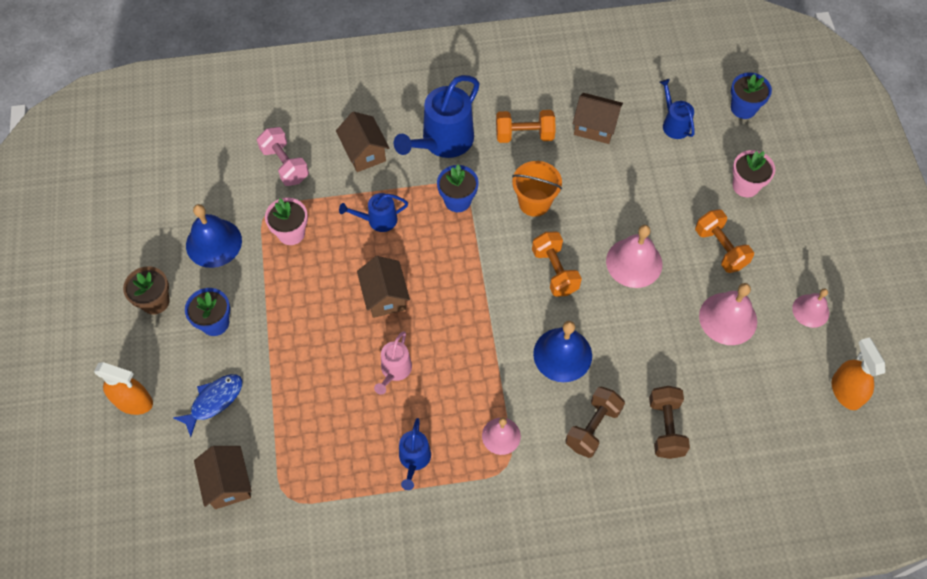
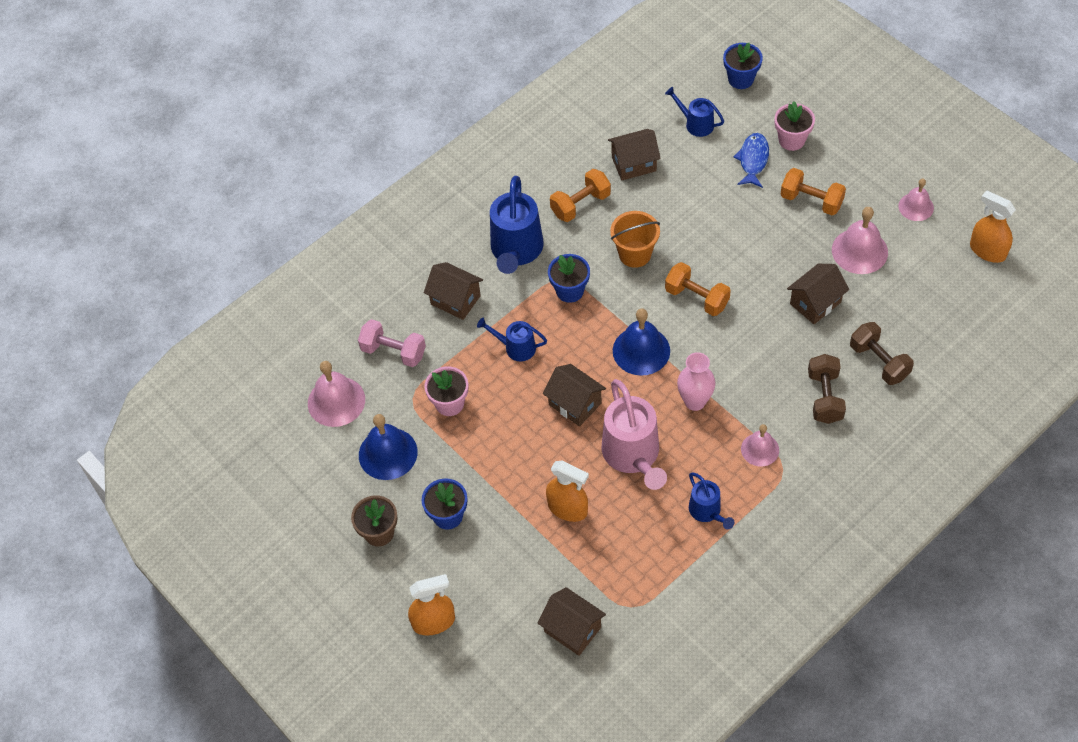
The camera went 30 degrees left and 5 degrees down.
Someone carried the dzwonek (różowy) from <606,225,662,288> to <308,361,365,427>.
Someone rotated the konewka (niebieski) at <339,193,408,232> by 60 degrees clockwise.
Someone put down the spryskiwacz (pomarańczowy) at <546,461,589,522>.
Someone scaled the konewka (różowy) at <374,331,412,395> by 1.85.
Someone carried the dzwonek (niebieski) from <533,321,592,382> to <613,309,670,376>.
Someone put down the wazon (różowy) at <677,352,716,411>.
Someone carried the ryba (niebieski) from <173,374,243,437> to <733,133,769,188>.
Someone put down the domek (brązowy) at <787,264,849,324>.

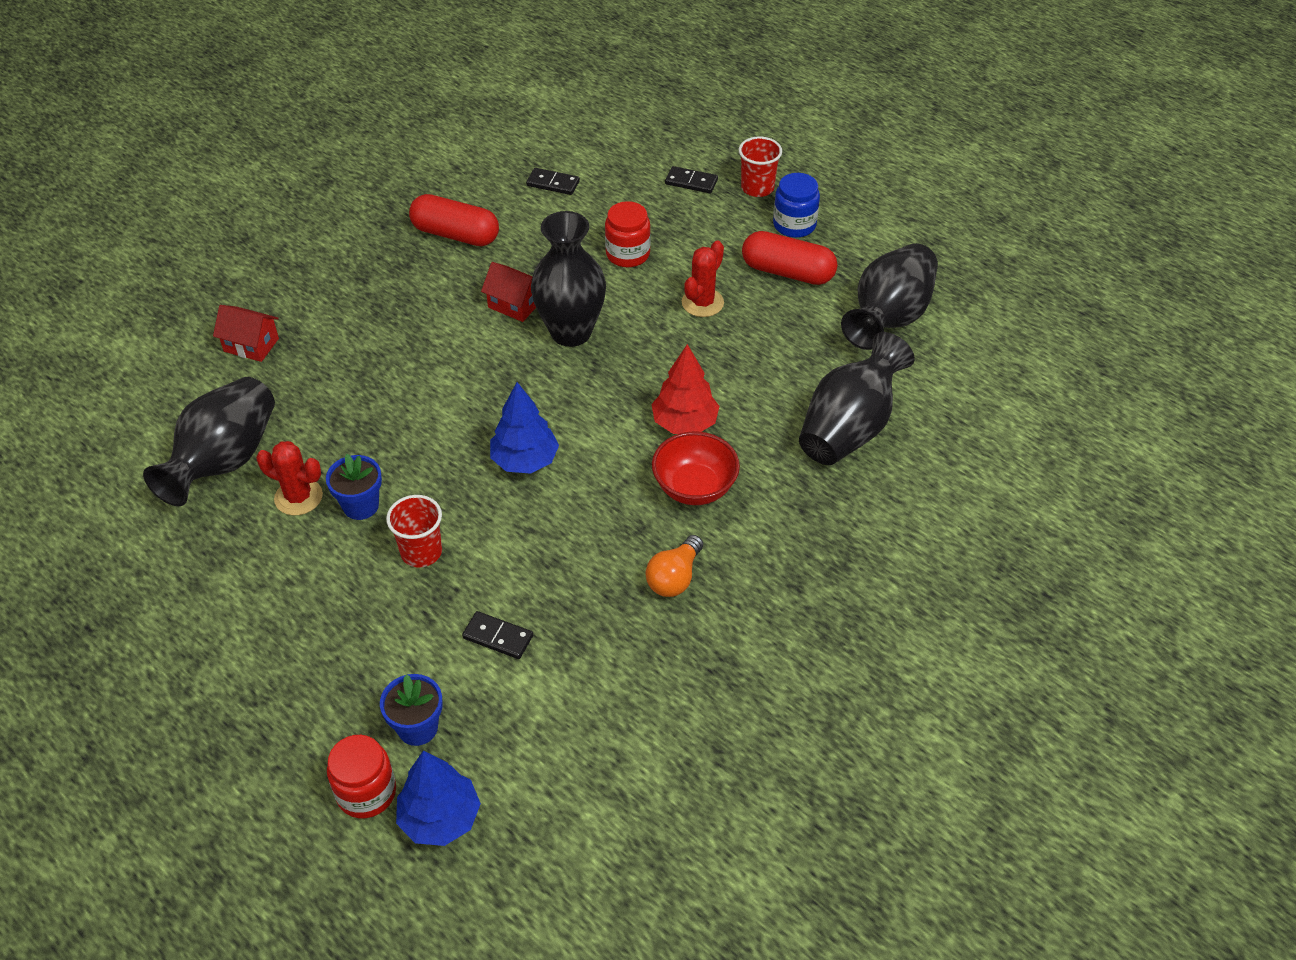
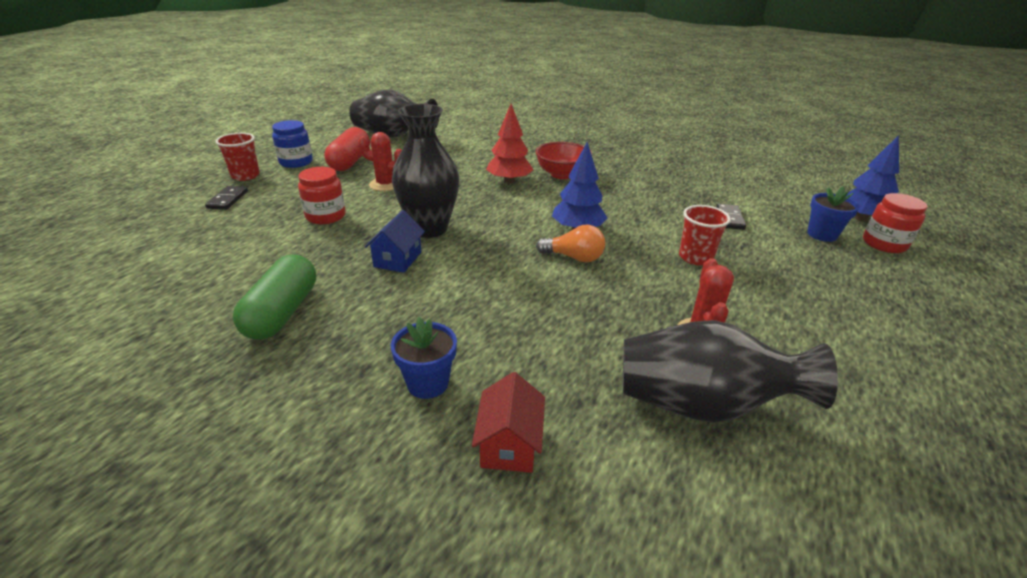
The camera went 105 degrees left and 15 degrees down.
Someone repainted the kapsułka (czerwony) at <409,194,499,246>, which became the kapsułka (zielony) at <233,254,316,340>.
Someone repainted the domek (czerwony) at <481,262,536,322>, which became the domek (niebieski) at <365,210,425,273>.
Someone carried the doniczka (niebieski) from <326,454,382,520> to <391,317,457,399>.
Someone carried the żarówka (pomarańczowy) from <646,535,703,597> to <536,225,605,262>.
Someone took away the kostka domina (czarny) at <526,168,580,195>.
Someone took away the wazon (czarny) at <799,332,915,465>.

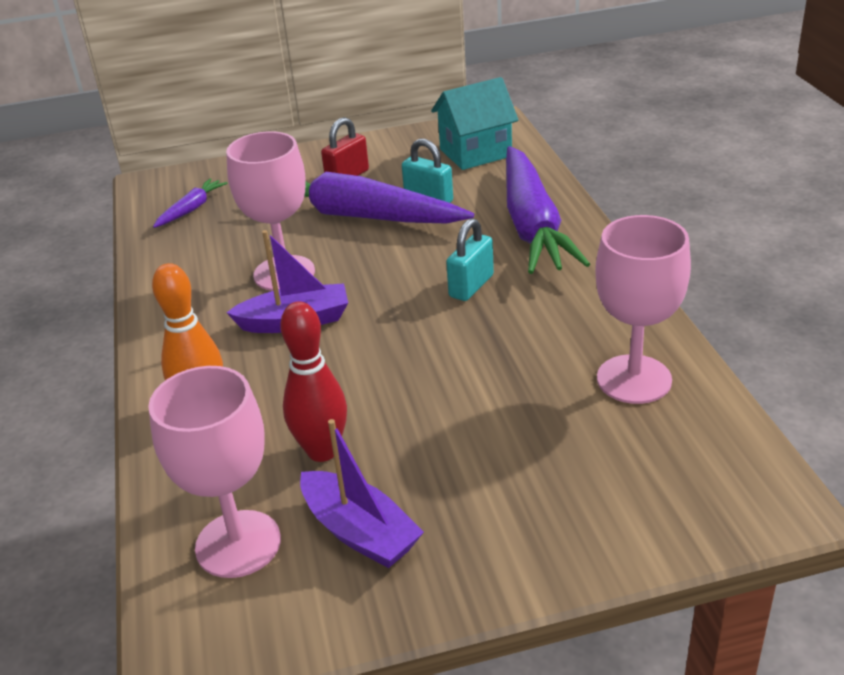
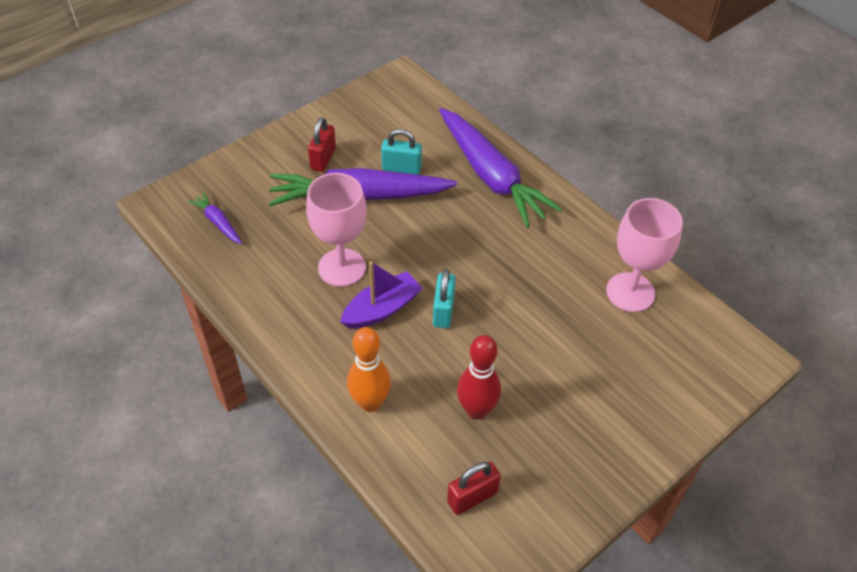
The camera went 30 degrees left and 15 degrees up.
Someone rotated the marchewka (fioletowy) at <153,178,227,228> by 45 degrees counterclockwise.
Someone carried the kłódka (turkusowy) from <446,218,494,301> to <433,269,456,328>.
Someone swapped the kielich (różowy) at <148,366,281,578> for the kłódka (czerwony) at <447,462,501,515>.
Someone took away the łódka (fioletowy) at <300,419,424,568>.
Someone took away the domek (turkusowy) at <431,77,518,170>.

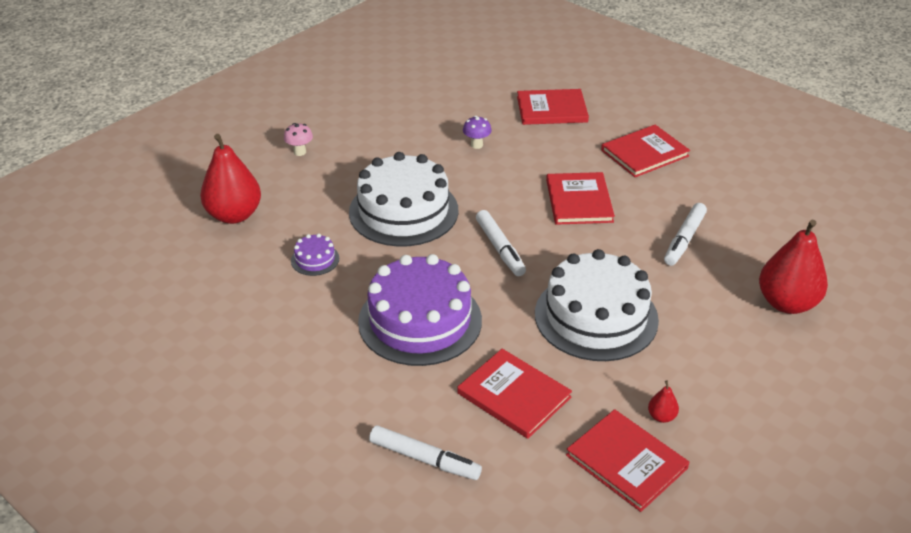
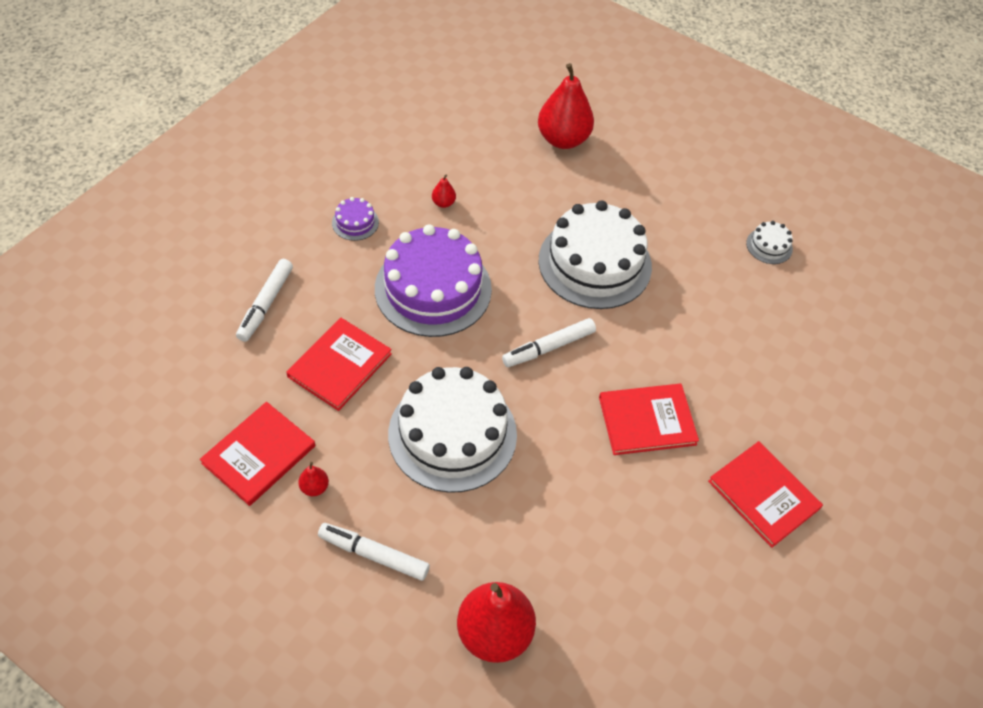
The camera went 80 degrees right and 15 degrees up.
Someone carried the flamaster (biały) from <664,203,707,266> to <318,523,430,581>.
Someone carried the tort (fioletowy) from <291,234,339,276> to <332,197,379,241>.
Someone put down the gruszka (czerwony) at <432,174,456,208>.
Someone put down the tort (biały) at <746,221,793,264>.
Someone took away the grzyb (różowy) at <284,123,313,156>.
Someone took away the grzyb (fioletowy) at <463,116,492,149>.
Someone took away the książka (czerwony) at <517,89,589,125>.

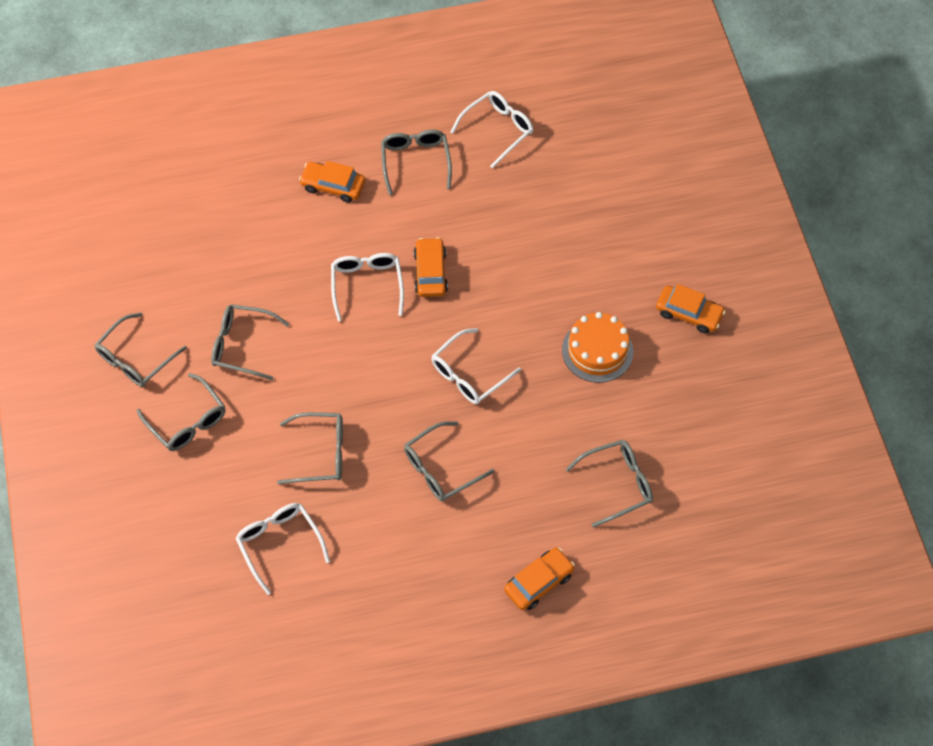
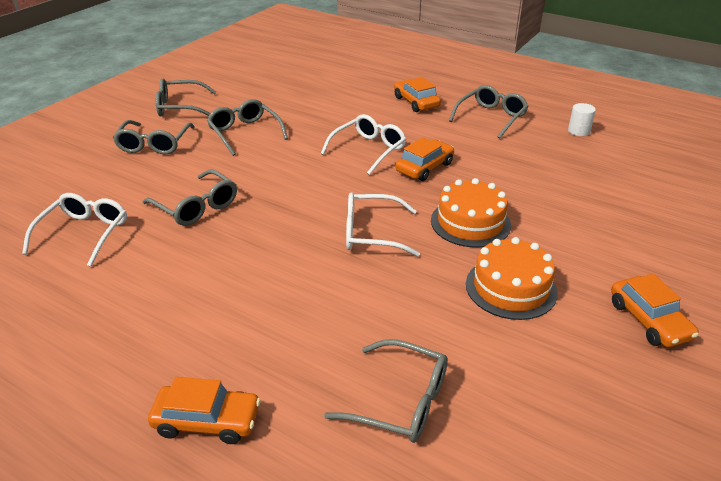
The camera went 45 degrees right and 25 degrees down.
Someone put down the tort (pomarańczowy) at <431,178,511,247>.
Someone swapped the okulary (biały) at <450,91,533,168> for the walec (biały) at <568,103,596,136>.
Someone took away the okulary (szary) at <404,421,495,502>.

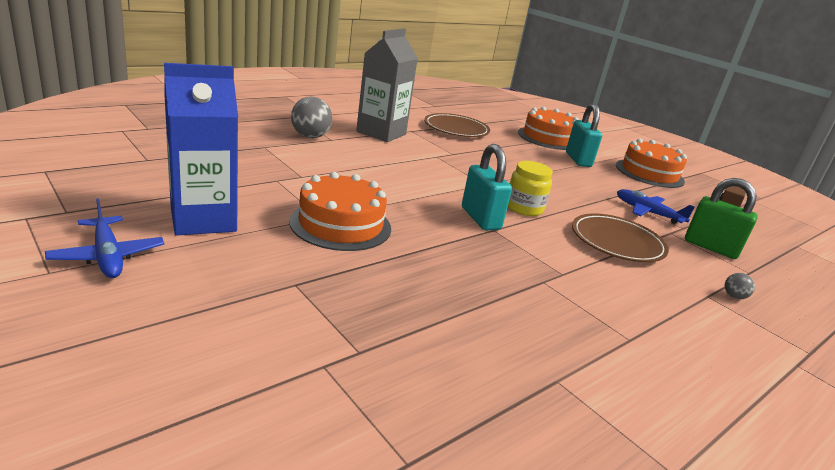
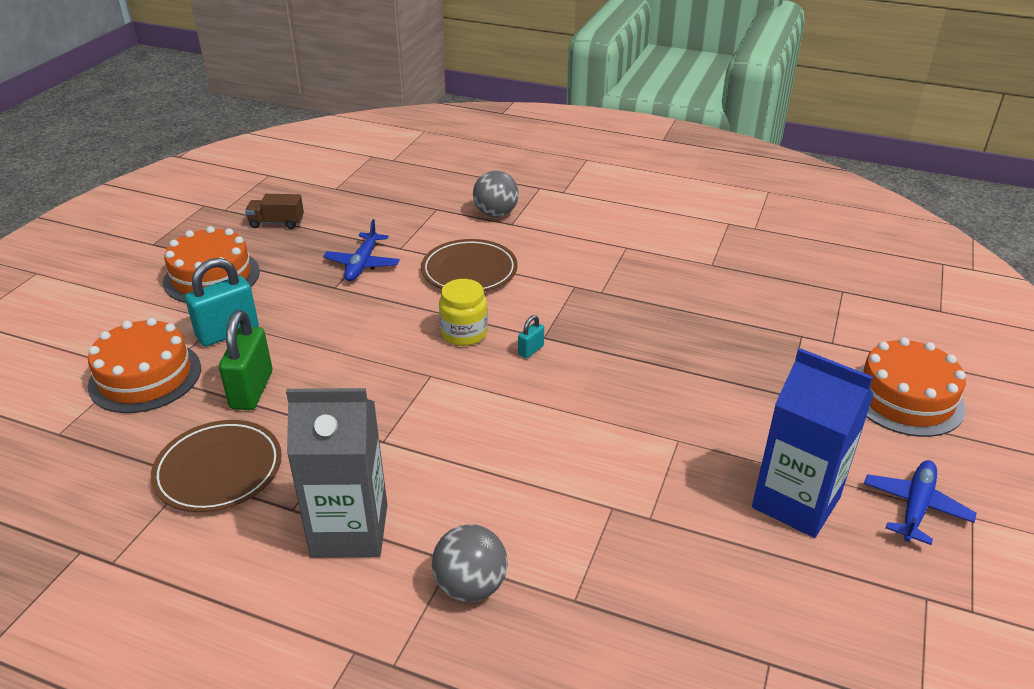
The camera went 115 degrees left and 10 degrees up.
Someone carried the kłódka (zielony) from <685,178,758,259> to <219,310,272,410>.
Someone scaled the piłka (szary) at <725,273,755,299> by 2.08.
Someone scaled the kłódka (turkusowy) at <462,144,512,230> by 0.48.
Someone carried the tort (pomarańczowy) from <289,172,391,251> to <857,337,966,437>.

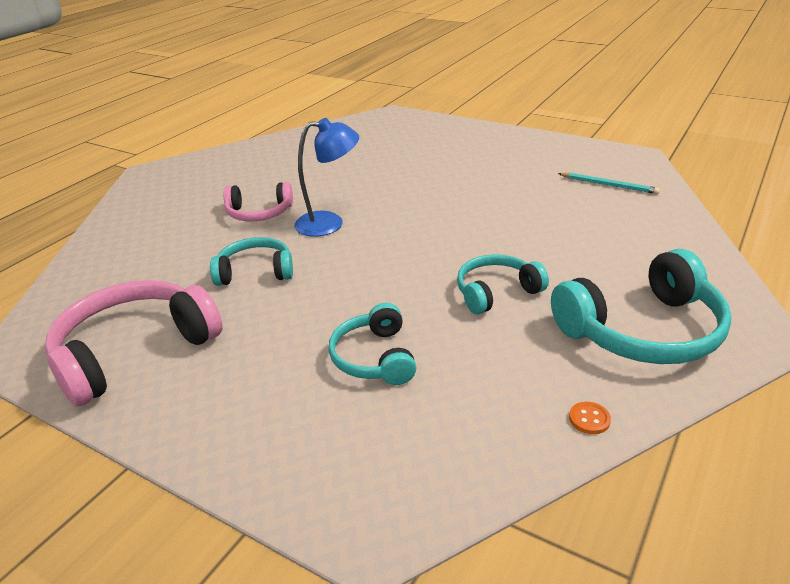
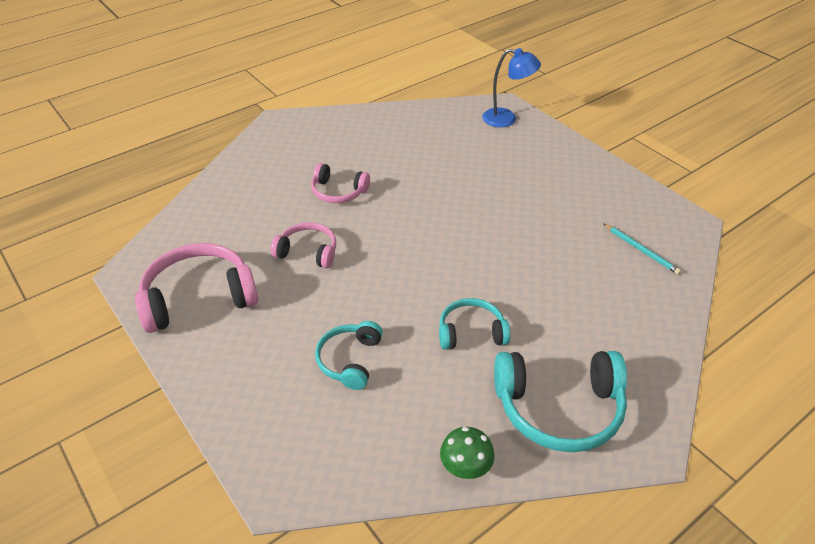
The camera went 20 degrees right and 10 degrees up.
Someone repainted the słuchawki (turkusowy) at <210,237,293,286>, which became the słuchawki (różowy) at <271,222,336,268>.
Someone swapped the guzik (pomarańczowy) at <569,402,611,434> for the grzyb (zielony) at <440,427,495,479>.
Someone carried the lampka (niebieski) from <294,118,359,237> to <482,48,541,127>.

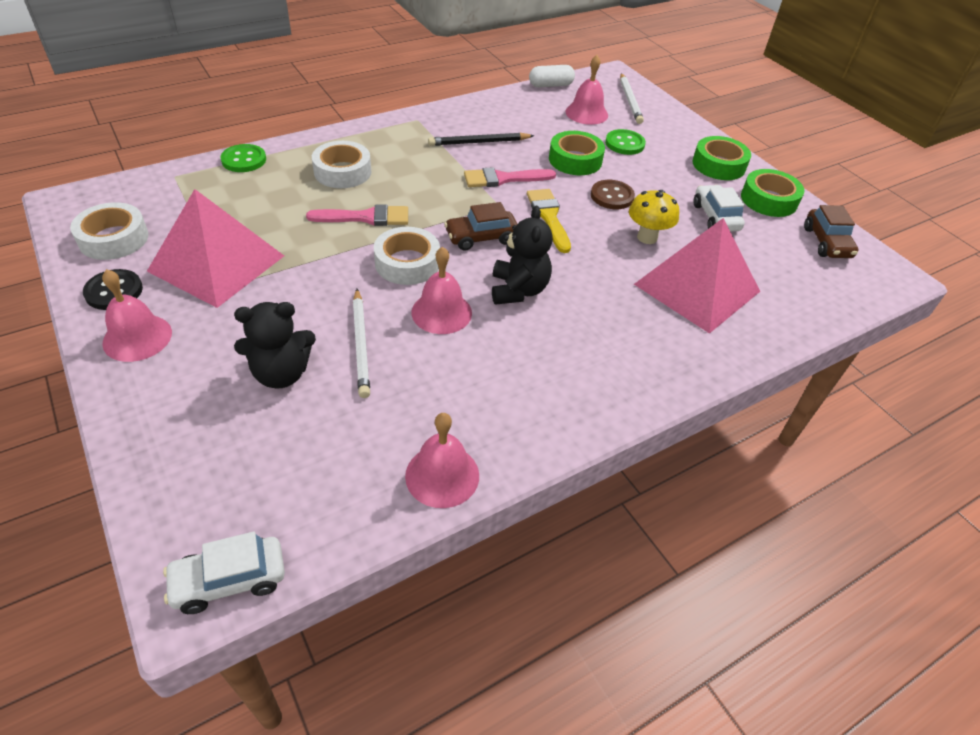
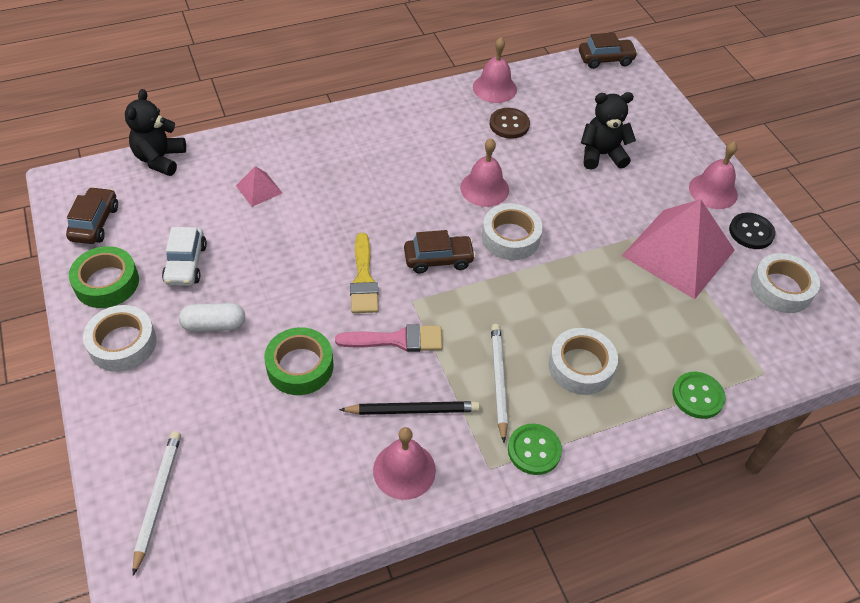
The camera went 170 degrees left and 5 degrees up.
Someone repainted the taśma klejąca (zielony) at <692,136,751,180>, which became the taśma klejąca (biały) at <83,305,157,372>.
Someone carried the miś (czarny) from <492,206,553,305> to <125,89,186,176>.
Someone carried the kapsułka (biały) from <529,65,575,87> to <179,303,245,332>.
Someone scaled the piramida (różowy) at <634,218,760,334> by 0.43.
Someone carried the dzwonek (różowy) from <565,55,608,125> to <373,427,436,500>.
Someone carried the guzik (brązowy) from <591,180,635,209> to <490,108,530,139>.
Someone carried the ołówek (biały) from <353,289,370,398> to <491,324,508,443>.
Someone carried the guzik (zielony) from <605,129,646,155> to <508,424,562,475>.
Someone repainted the samochód (biały) at <163,532,285,614>, which became the samochód (brązowy) at <579,33,638,69>.
Someone took away the pędzel (różowy) at <306,204,408,226>.
Someone took away the grzyb (żółty) at <629,190,679,244>.

